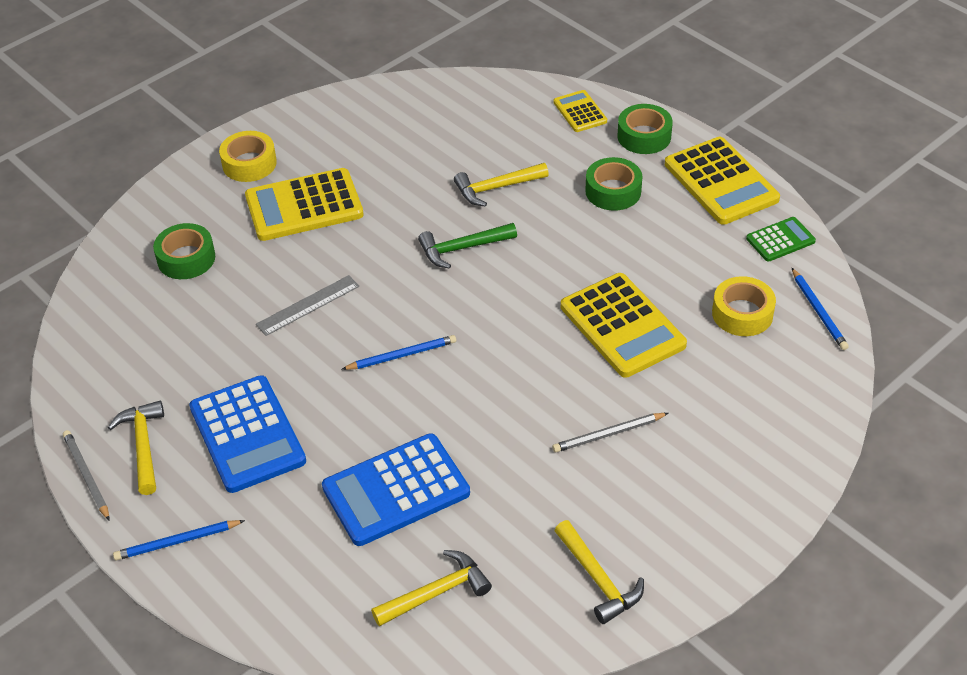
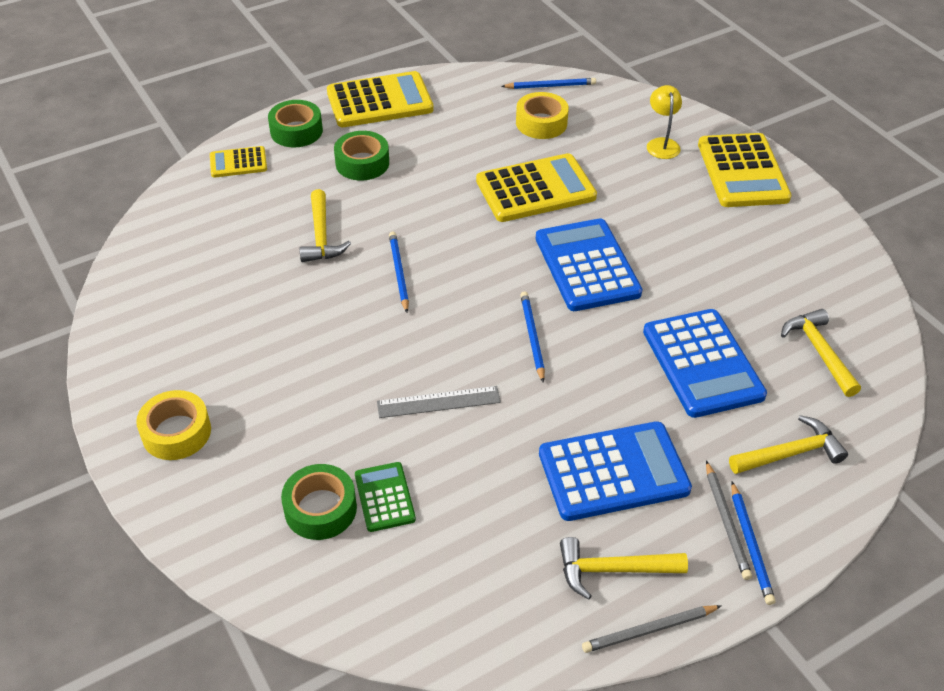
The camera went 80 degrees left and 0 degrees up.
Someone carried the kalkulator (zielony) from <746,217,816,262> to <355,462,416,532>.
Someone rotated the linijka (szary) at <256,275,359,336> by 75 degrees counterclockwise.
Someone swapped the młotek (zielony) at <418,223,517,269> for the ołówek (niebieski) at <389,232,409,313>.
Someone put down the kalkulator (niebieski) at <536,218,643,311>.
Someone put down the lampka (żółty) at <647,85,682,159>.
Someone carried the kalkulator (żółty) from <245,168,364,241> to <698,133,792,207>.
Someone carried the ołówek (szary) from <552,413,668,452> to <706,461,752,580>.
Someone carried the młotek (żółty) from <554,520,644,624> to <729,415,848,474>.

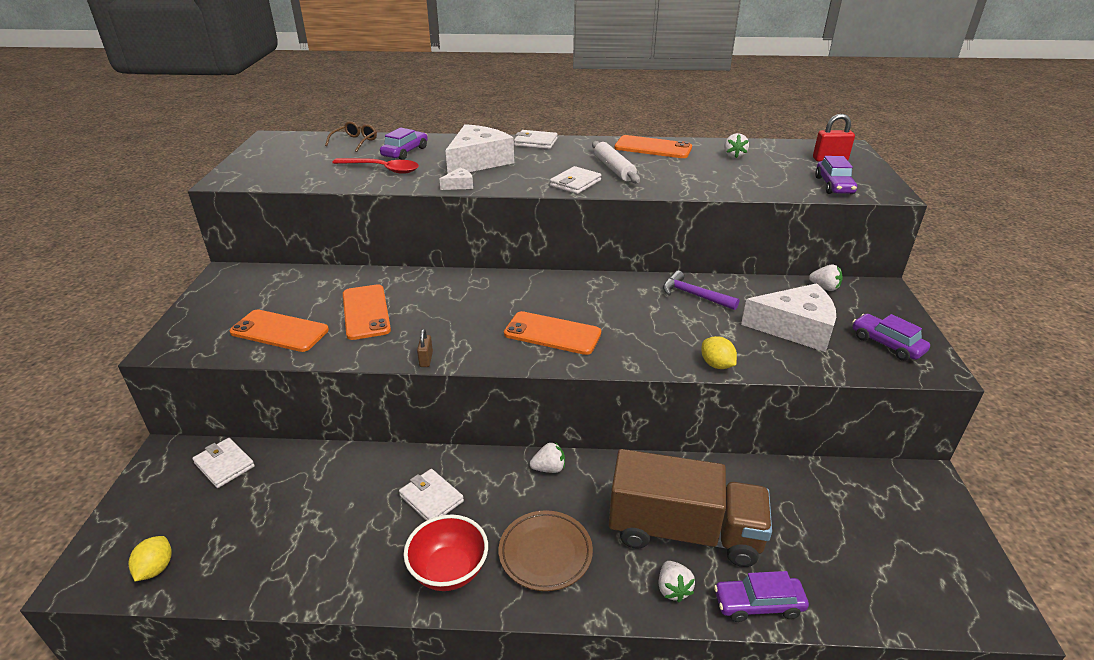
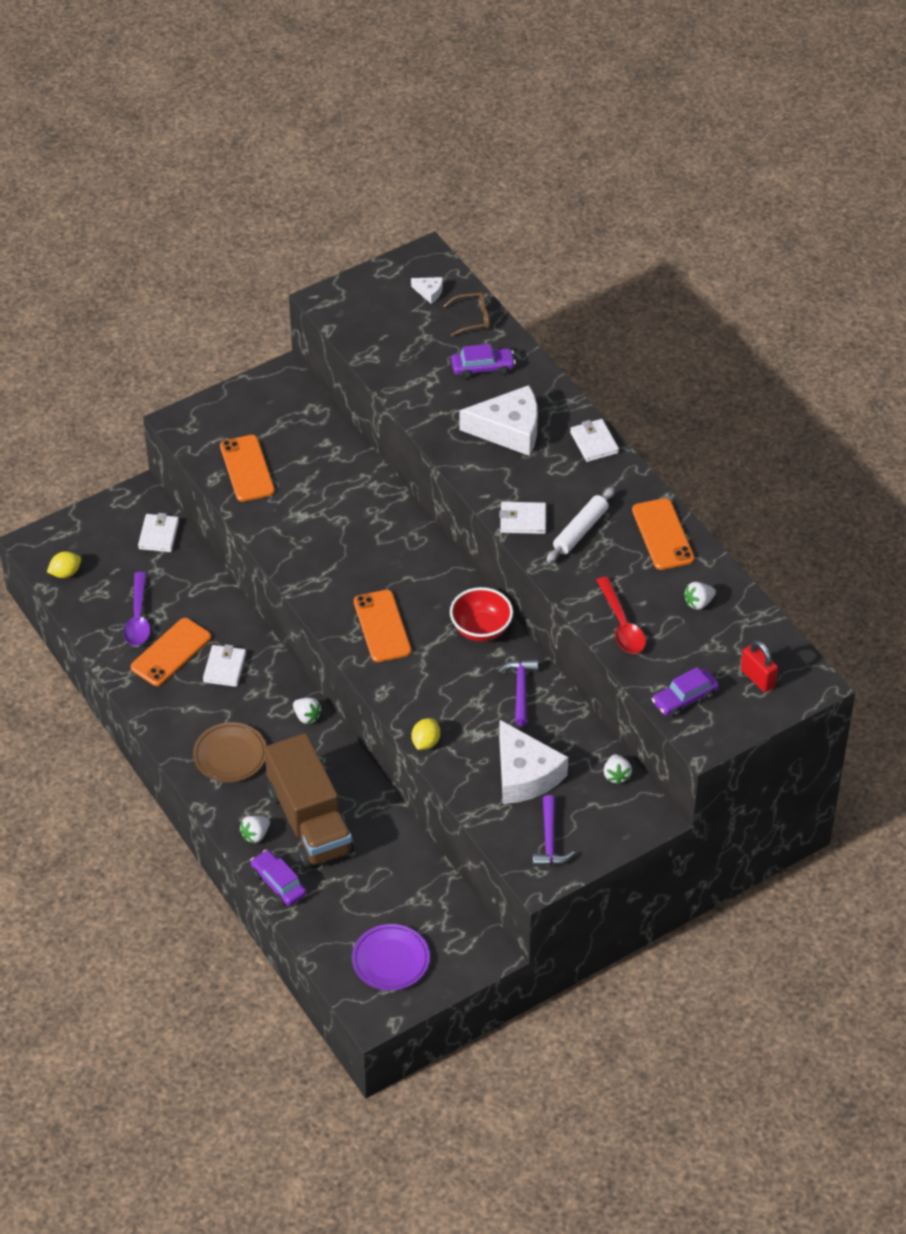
The camera went 55 degrees right and 15 degrees up.
Someone put down the łyżka (fioletowy) at <123,572,150,646>.
Someone carried the telefon (pomarańczowy) from <343,284,391,340> to <131,618,211,686>.
Someone put down the talerz (fioletowy) at <352,924,430,991>.
Someone carried the ser (biały) from <440,168,473,190> to <411,277,443,304>.
Someone carried the miska (czerwony) from <404,514,488,591> to <450,587,513,642>.
Someone swapped the samochód (fioletowy) at <853,314,930,361> for the młotek (fioletowy) at <532,795,575,866>.
Someone carried the łyżka (czerwony) from <332,158,419,174> to <596,577,646,654>.
Someone took away the kłódka (brązowy) at <417,329,433,367>.

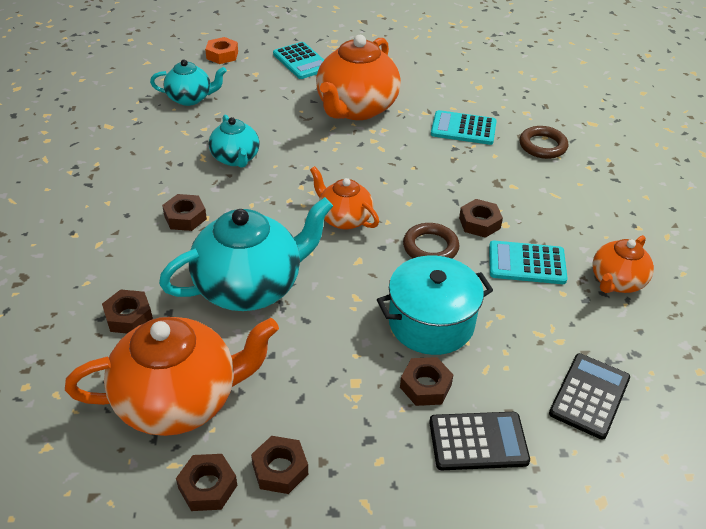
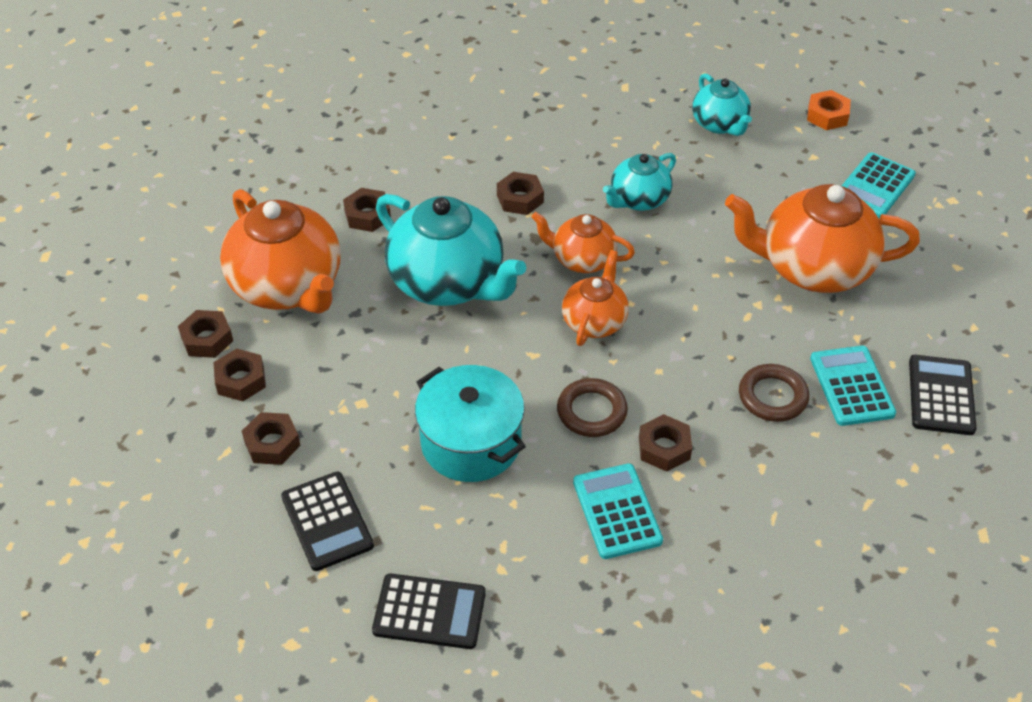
The camera went 70 degrees right and 5 degrees up.
Someone carried the nakrętka (brązowy) from <400,357,453,406> to <242,412,301,465>.
Someone carried the imbryk (pomarańczowy) from <592,235,654,293> to <531,212,635,273>.
Someone carried the pierścień (brązowy) from <520,126,568,159> to <739,364,809,422>.
Someone put down the kalkulator (czarny) at <909,355,976,435>.

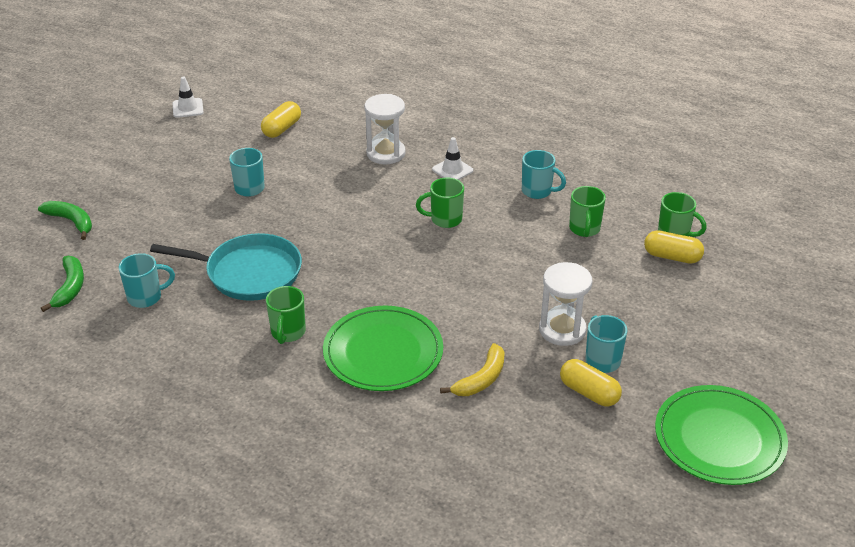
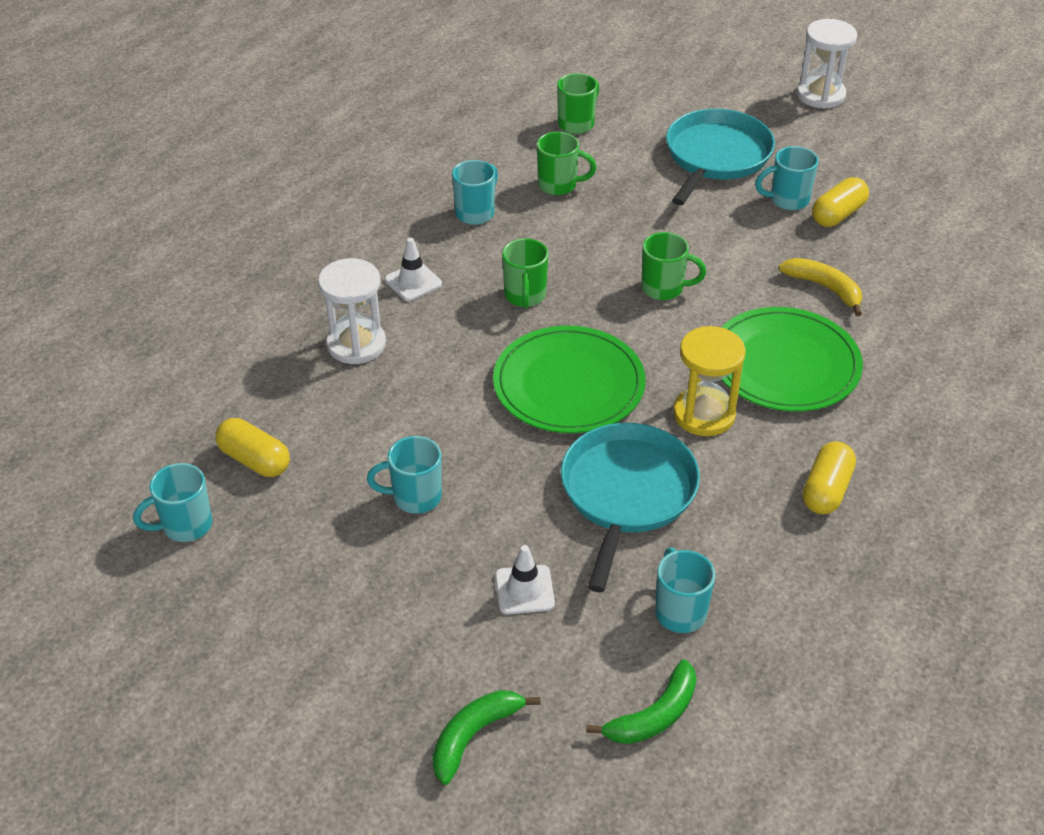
The camera went 85 degrees left and 5 degrees up.
Someone put down the kubek (turkusowy) at <133,463,212,542>.
Someone carried the talerz (zielony) from <655,385,788,485> to <493,325,646,433>.
Someone carried the pachołek (biały) from <173,77,204,118> to <495,545,555,614>.
Someone rotated the banan (zielony) at <41,256,84,312> by 135 degrees clockwise.
Someone carried the kubek (zielony) from <266,286,306,344> to <641,232,706,300>.
Someone put down the patelnia (turkusowy) at <666,109,775,205>.
Someone put down the klepsydra (żółty) at <673,326,745,436>.
Someone carried the klepsydra (biały) from <539,262,593,346> to <797,19,857,109>.
Someone carried the kapsułka (żółty) from <644,230,704,264> to <802,441,856,514>.

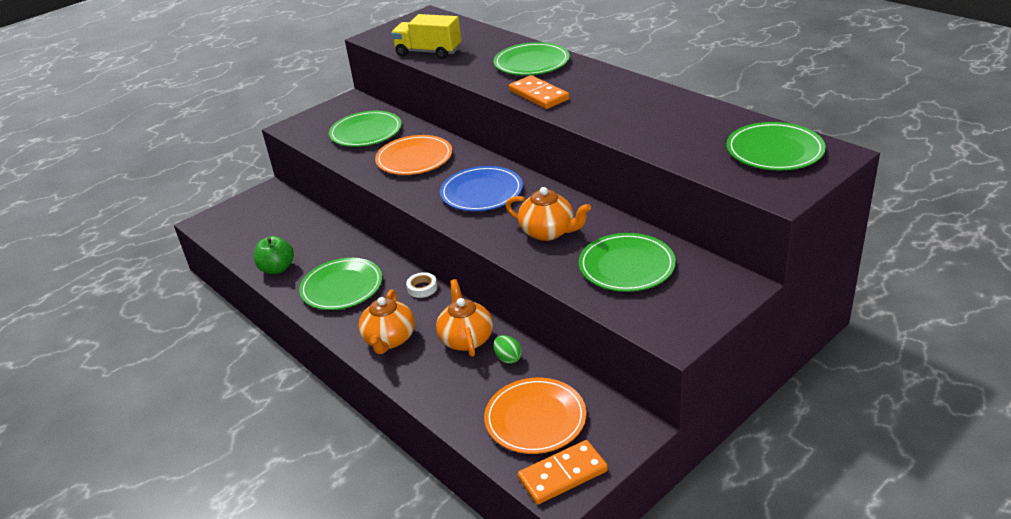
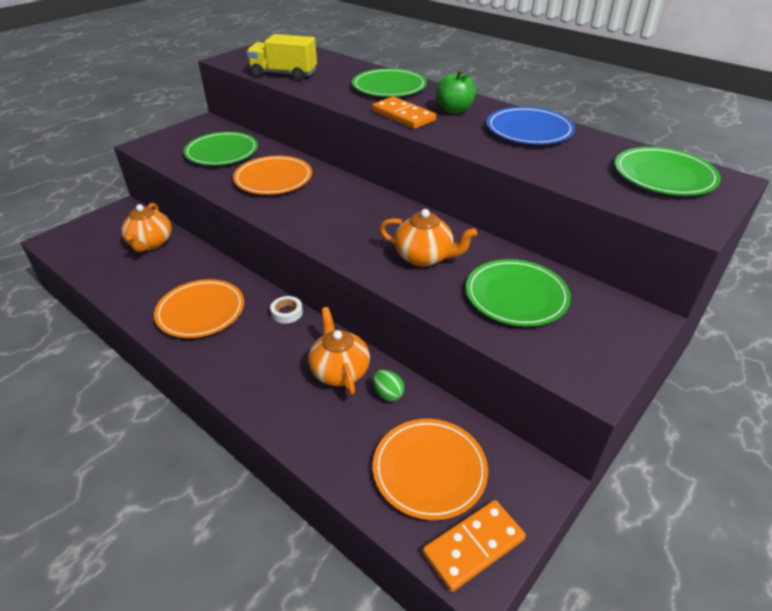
The camera went 10 degrees left and 5 degrees up.
Someone carried the imbryk (pomarańczowy) from <358,290,415,354> to <121,203,172,252>.
Someone repainted the talerz (zielony) at <299,258,382,310>, which became the talerz (pomarańczowy) at <154,279,244,338>.
Someone carried the jabłko (zielony) from <254,236,294,274> to <436,70,476,114>.
Someone carried the talerz (niebieski) from <440,166,523,211> to <487,107,575,145>.

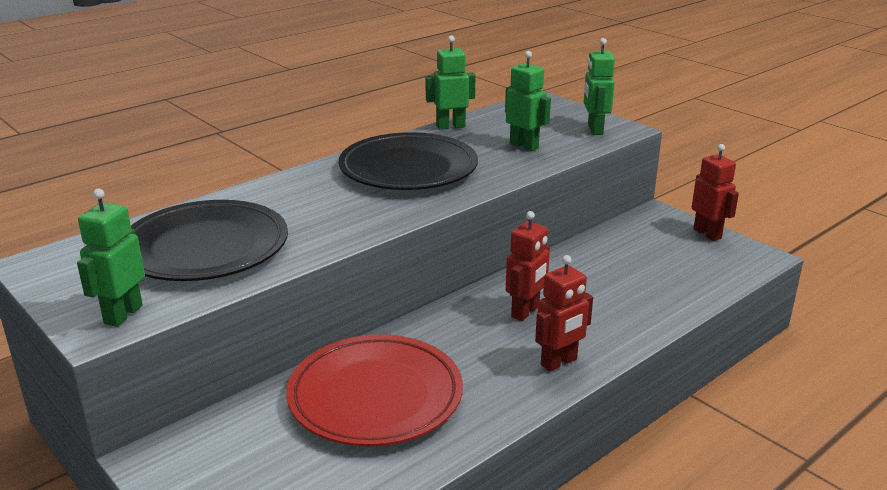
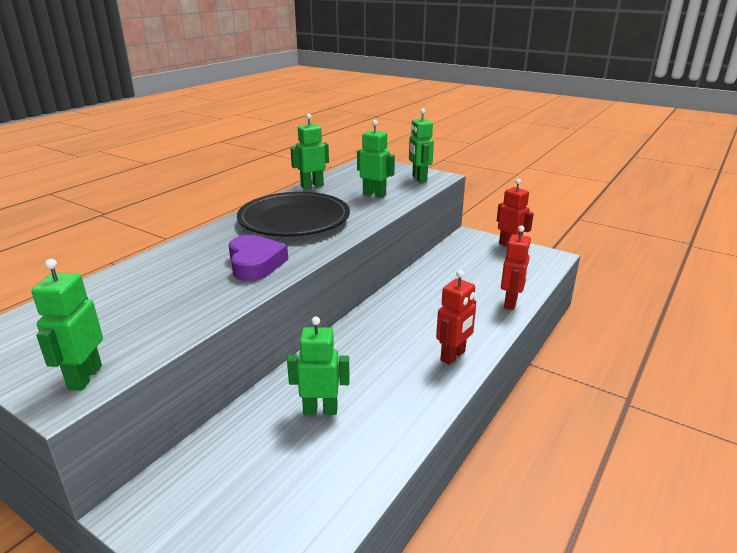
The camera went 15 degrees left and 0 degrees up.
Someone put down the serce (fioletowy) at <229,235,288,281>.
Someone swapped the talerz (czerwony) at <286,334,463,447> for the robot (zielony) at <287,317,350,415>.
Someone carried the robot (czerwony) from <506,211,550,321> to <501,225,531,310>.
Someone took away the talerz (czarny) at <131,200,288,281>.

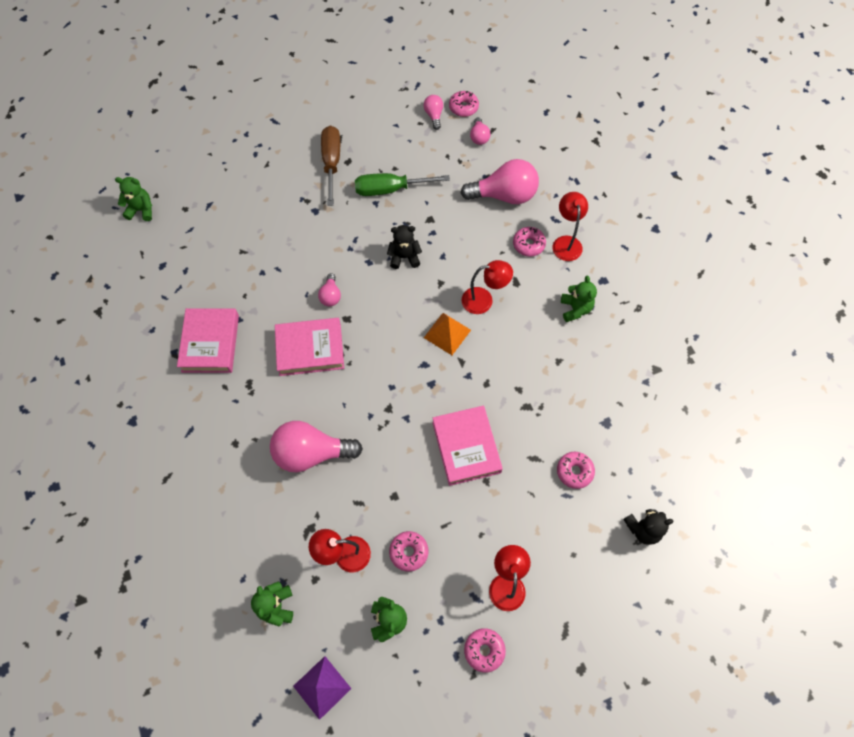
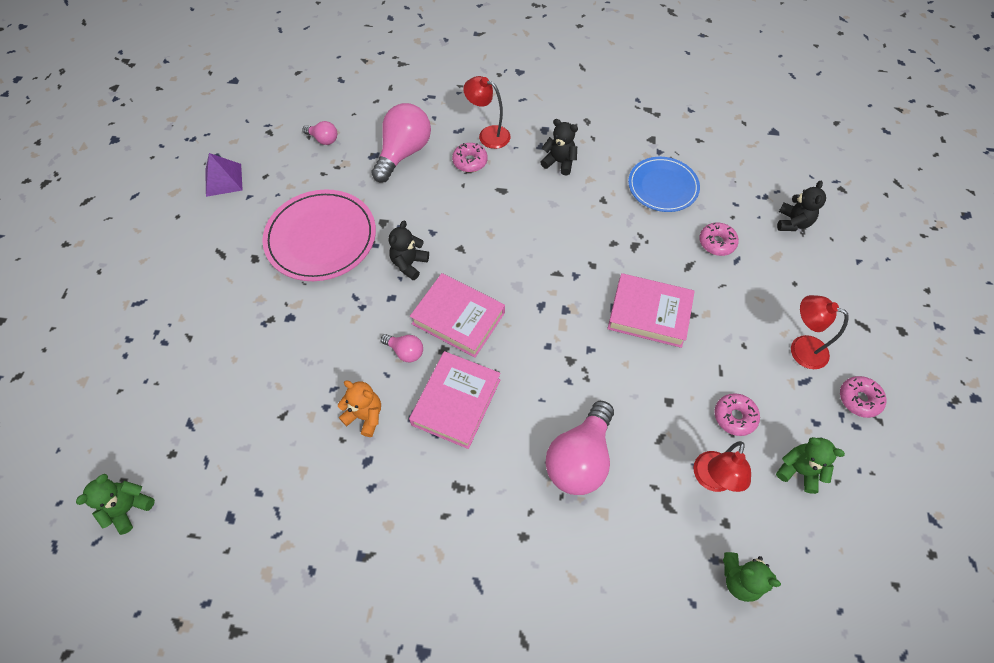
The camera went 60 degrees left and 5 degrees down.
Someone carried the piramida (fioletowy) from <293,656,352,720> to <205,153,243,197>.
Someone swapped the śrubokręt (zielony) at <355,173,450,196> for the talerz (różowy) at <262,189,376,281>.
Someone put down the miś (pomarańczowy) at <338,380,381,437>.
Someone carried the książka (różowy) from <177,308,239,373> to <410,273,505,358>.
Someone repainted the miś (zielony) at <561,276,597,322>, which became the miś (czarny) at <540,119,578,176>.
Someone put down the talerz (niebieski) at <628,157,700,212>.
Someone took away the śrubokręt (brązowy) at <321,126,340,206>.
Someone took away the żarówka (różowy) at <424,95,443,130>.
Someone took away the piramida (pomarańczowy) at <424,313,471,355>.
Someone took away the donut (różowy) at <449,91,479,117>.
Someone took away the lampka (czerwony) at <462,260,513,314>.

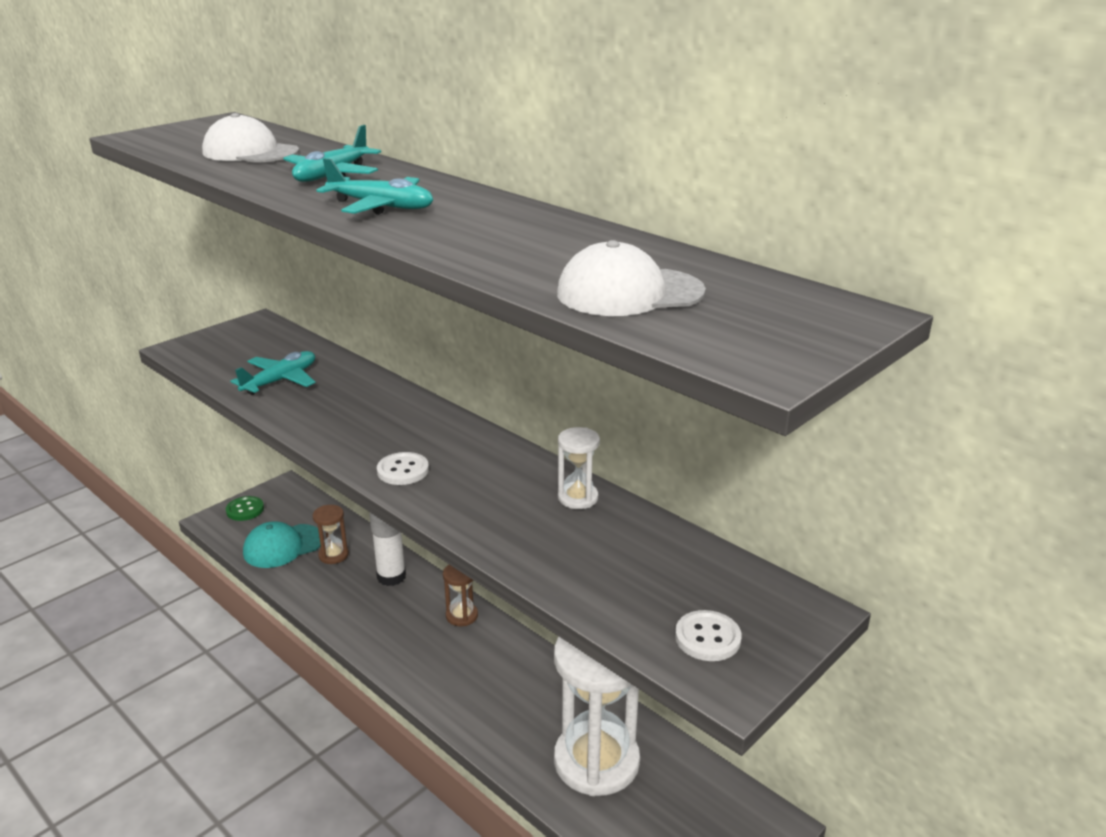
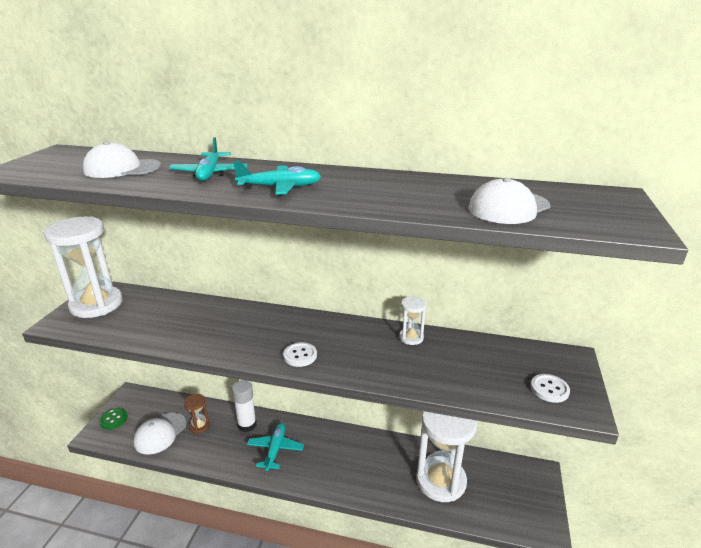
The camera went 30 degrees left and 0 degrees up.
Someone put down the klepsydra (biały) at <44,216,123,318>.
Someone repainted the czapka (turkusowy) at <243,521,321,568>, which became the czapka (biały) at <133,413,187,455>.
Someone carried the samolot (turkusowy) from <230,351,316,395> to <247,423,304,471>.
Someone took away the klepsydra (brązowy) at <443,565,478,626>.

